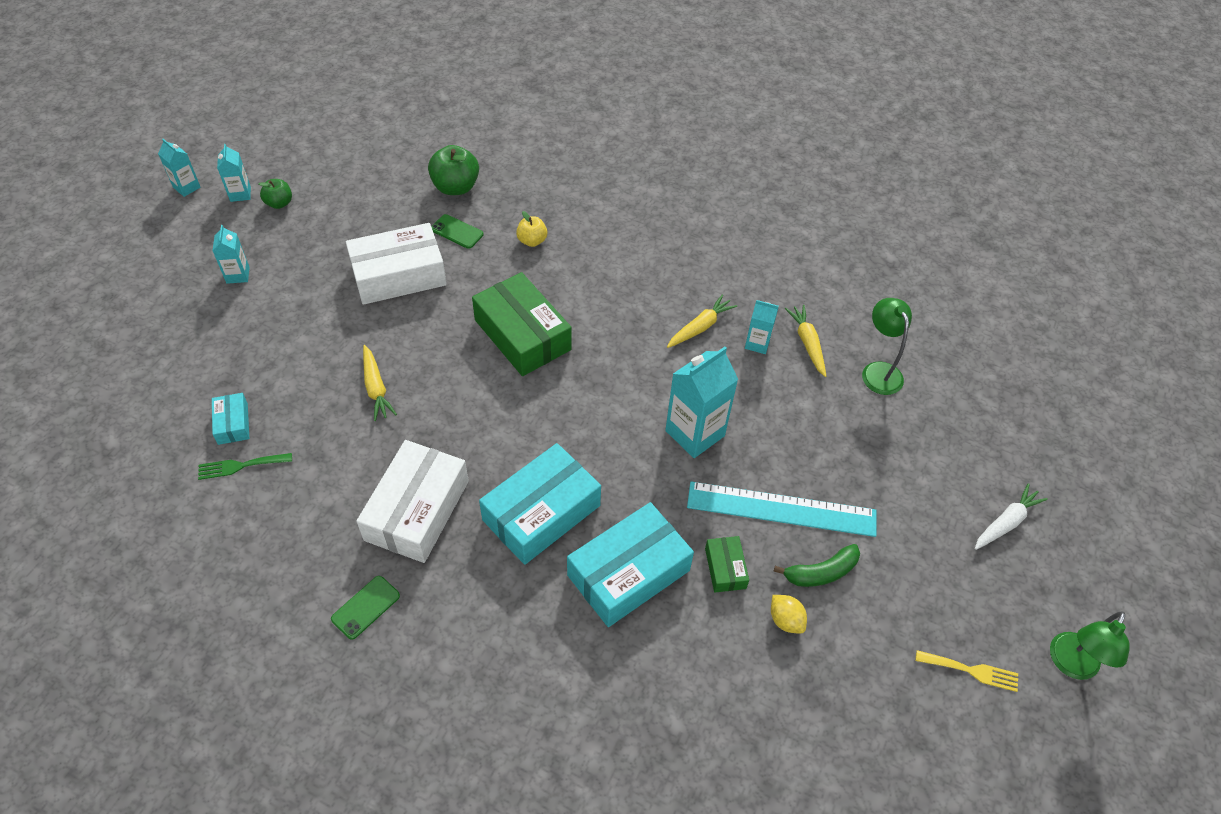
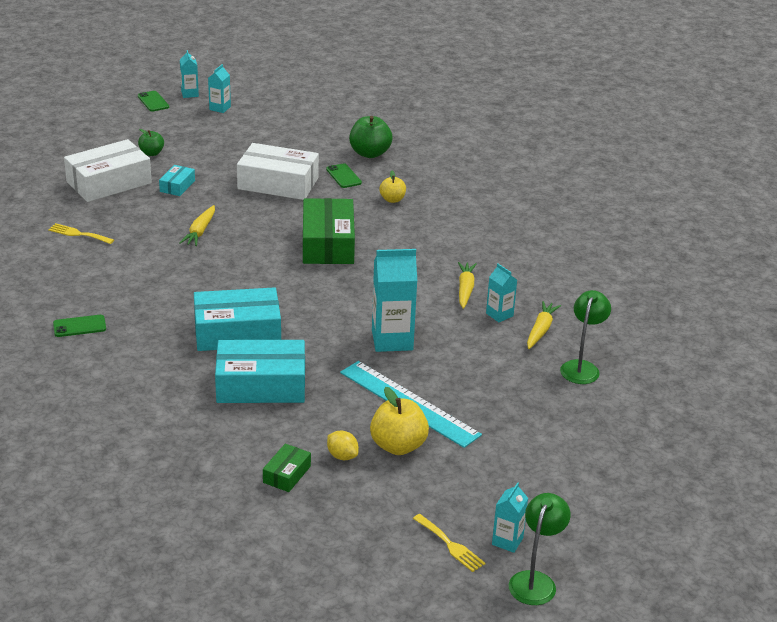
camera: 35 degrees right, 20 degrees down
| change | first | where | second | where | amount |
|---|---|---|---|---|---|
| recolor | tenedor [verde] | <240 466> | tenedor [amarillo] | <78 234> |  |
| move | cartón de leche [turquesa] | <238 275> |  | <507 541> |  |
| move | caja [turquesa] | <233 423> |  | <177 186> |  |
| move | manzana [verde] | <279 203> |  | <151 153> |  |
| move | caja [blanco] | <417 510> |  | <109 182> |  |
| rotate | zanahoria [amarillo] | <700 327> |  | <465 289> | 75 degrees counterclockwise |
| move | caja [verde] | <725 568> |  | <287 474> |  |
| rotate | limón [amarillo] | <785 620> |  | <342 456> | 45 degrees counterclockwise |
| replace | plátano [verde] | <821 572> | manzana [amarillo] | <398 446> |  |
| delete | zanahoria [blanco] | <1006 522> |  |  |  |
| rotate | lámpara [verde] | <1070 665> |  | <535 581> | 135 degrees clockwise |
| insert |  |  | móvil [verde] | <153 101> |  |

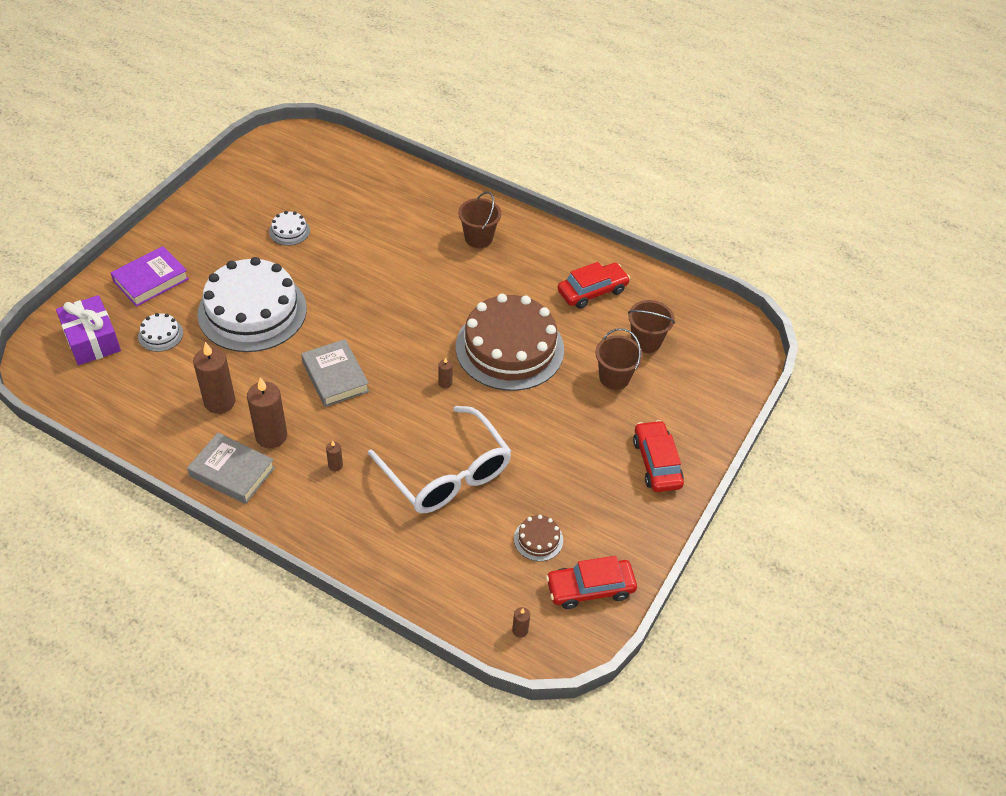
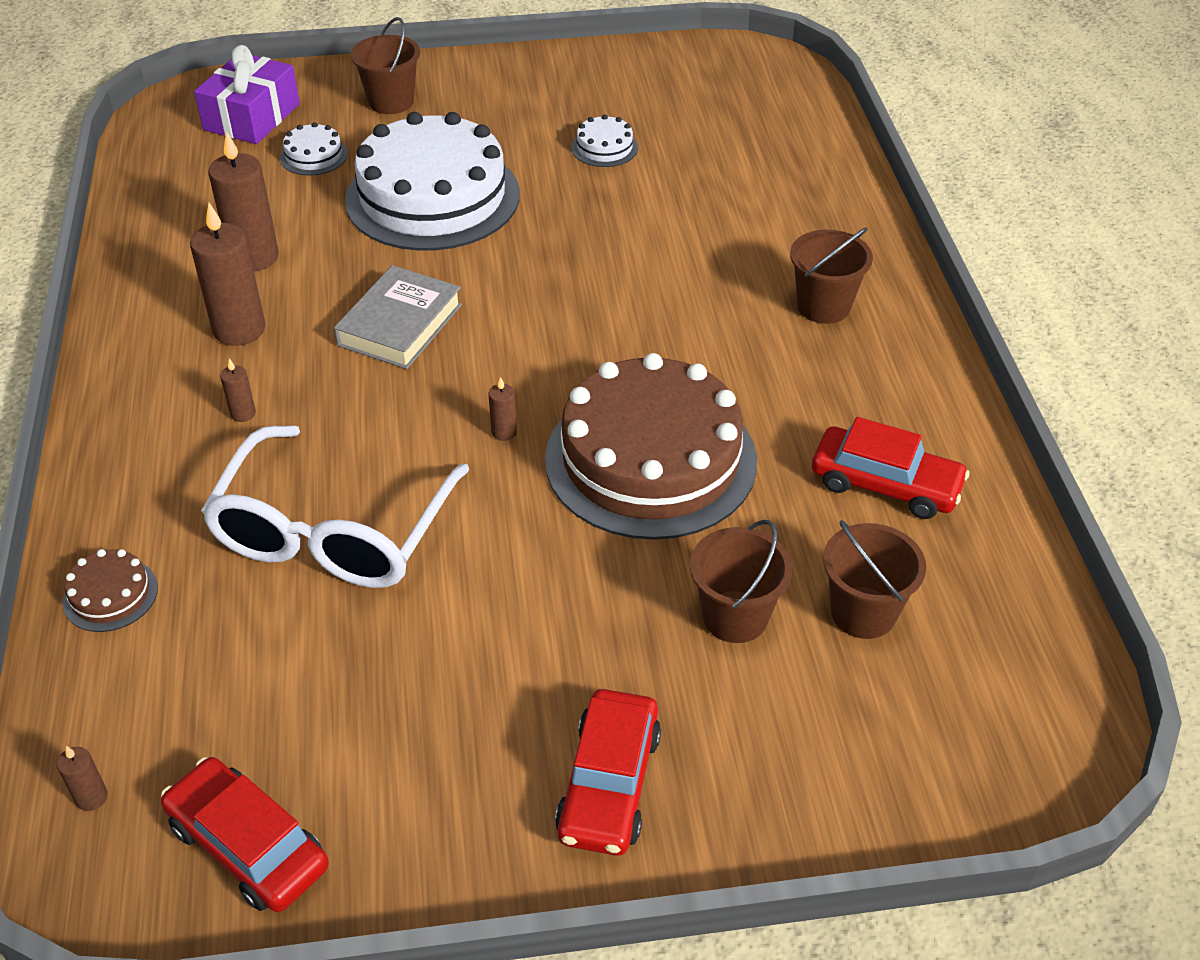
camera: 55 degrees right, 5 degrees down
| change | first | where | second | where | amount |
|---|---|---|---|---|---|
| replace | libro [morado] | <151 280> | balde [marrón] | <391 102> |  |
| delete | libro [gris] | <232 472> |  |  |  |
| move | tarta [marrón] | <538 539> |  | <110 595> |  |
| rotate | coche [rojo] | <656 463> |  | <609 784> | 150 degrees clockwise |

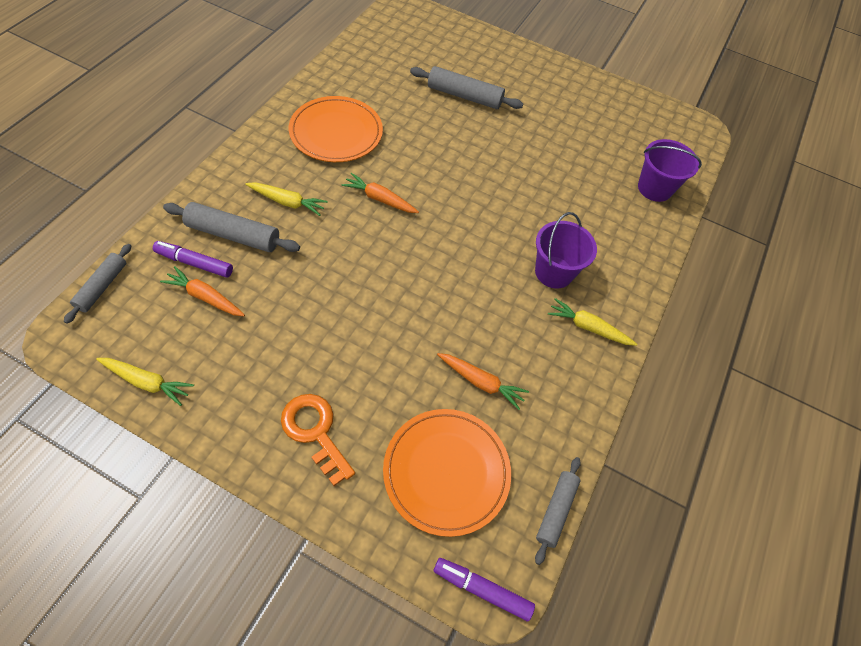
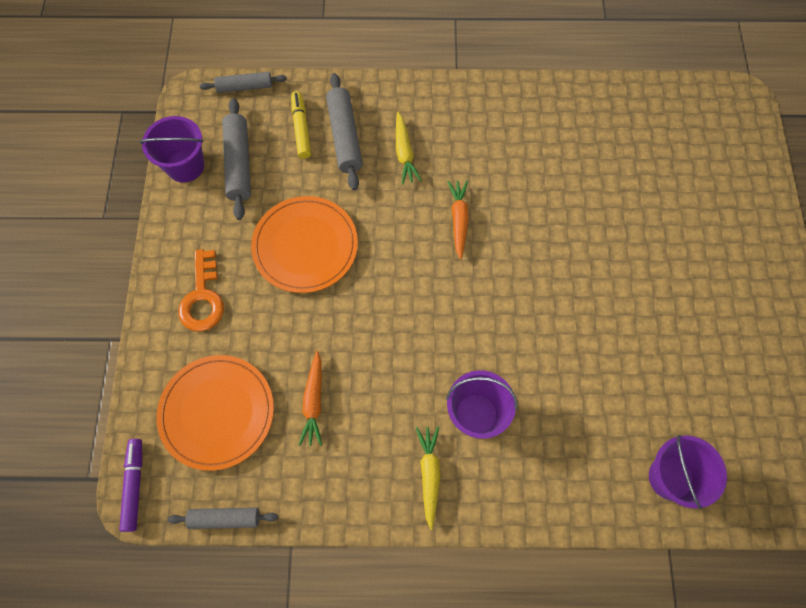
camera: 70 degrees right, 10 degrees up
| change | first | where | second | where | amount |
|---|---|---|---|---|---|
| replace | zanahoria [amarillo] | <147 382> | balde [morado] | <185 166> |  |
| recolor | rotulador [morado] | <195 263> | rotulador [amarillo] | <301 128> |  |
| delete | zanahoria [naranja] | <205 297> |  |  |  |
| rotate | llave [naranja] | <315 432> |  | <203 298> | 150 degrees clockwise |
| move | plato [naranja] | <336 132> |  | <305 246> |  |
| move | rodillo [gris] | <464 96> |  | <239 163> |  |

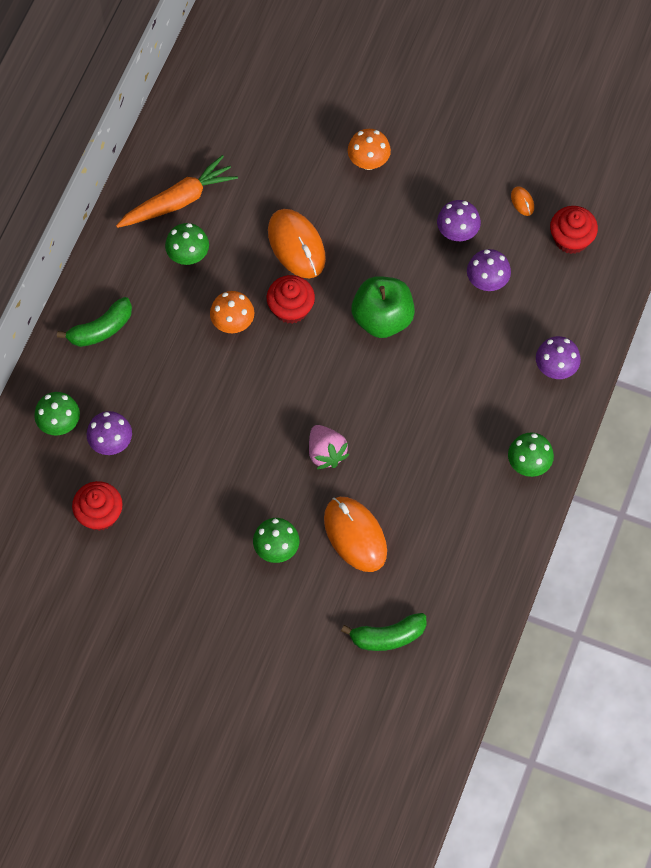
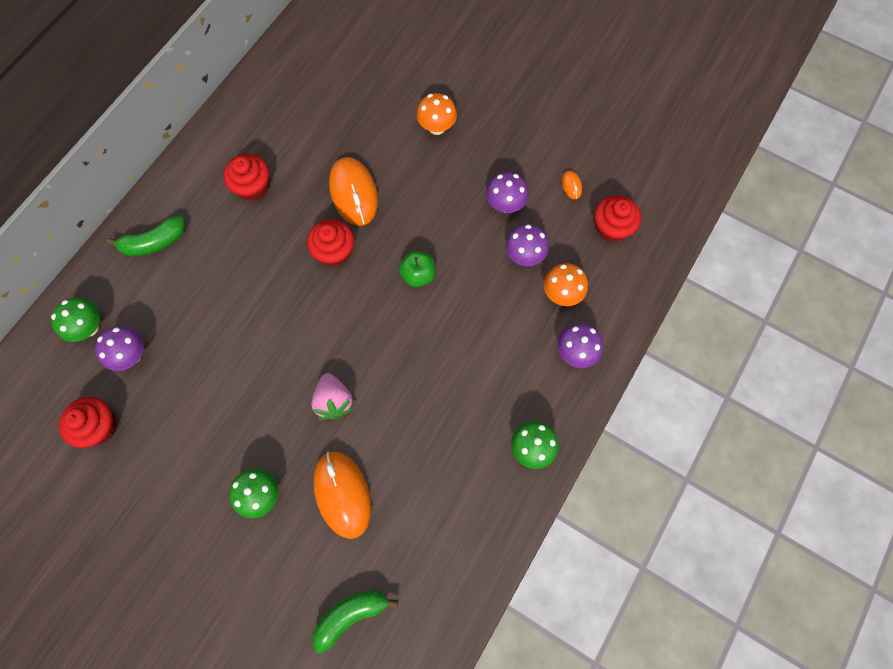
camera: 10 degrees right, 5 degrees up
| change | first | where | second | where | amount |
|---|---|---|---|---|---|
| delete | zanahoria [naranja] | <178 200> |  |  |  |
| replace | seta [verde] | <188 255> | magdalena [rojo] | <253 187> |  |
| move | seta [naranja] | <233 323> |  | <561 293> |  |
| rotate | plátano [verde] | <388 636> |  | <351 615> | 150 degrees clockwise |
| resize | manzana [verde] | <382 318> |  | <418 275> | x0.60 |

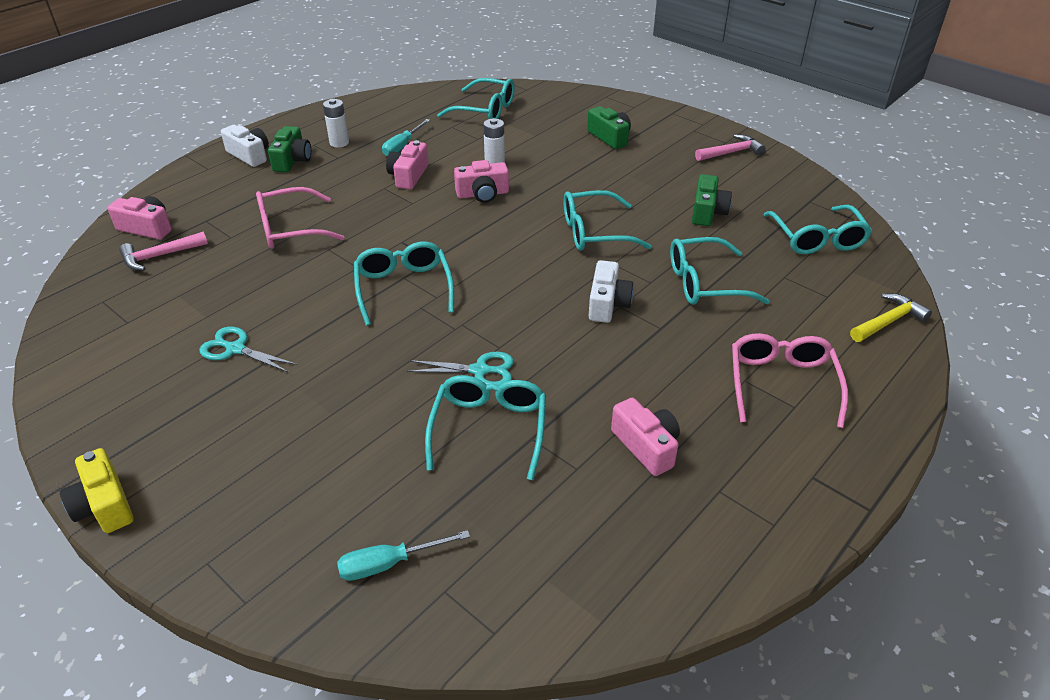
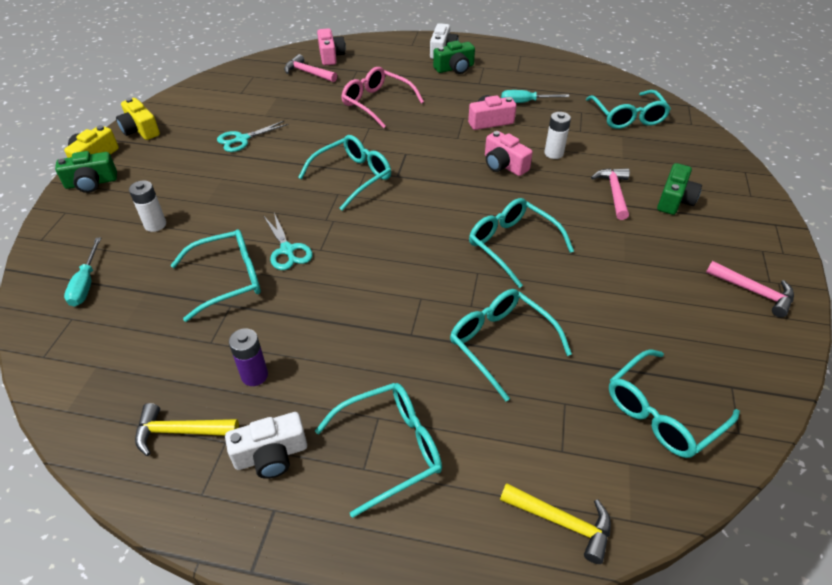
camera: 60 degrees right, 5 degrees up
| change | first | where | second | where | amount |
|---|---|---|---|---|---|
| rotate | tijeras [turquesa] | <235 349> |  | <242 139> | 120 degrees counterclockwise |
| move | pila [blanco] | <339 143> |  | <155 225> |  |
| rotate | destornillador [turquesa] | <389 564> |  | <86 284> | 135 degrees counterclockwise |
| move | cámara [blanco] | <607 304> |  | <271 455> |  |
| replace | cámara [rosa] | <646 446> | pila [morado] | <254 375> |  |
| move | cámara [verde] | <707 212> |  | <91 183> |  |
| recolor | gafas [rosa] | <782 384> | gafas [turquesa] | <390 448> |  |
| insert |  |  | cámara [amarillo] | <140 130> |  |
| insert |  |  | martillo [amarillo] | <180 431> |  |
| insert |  |  | martillo [rosa] | <614 193> |  |

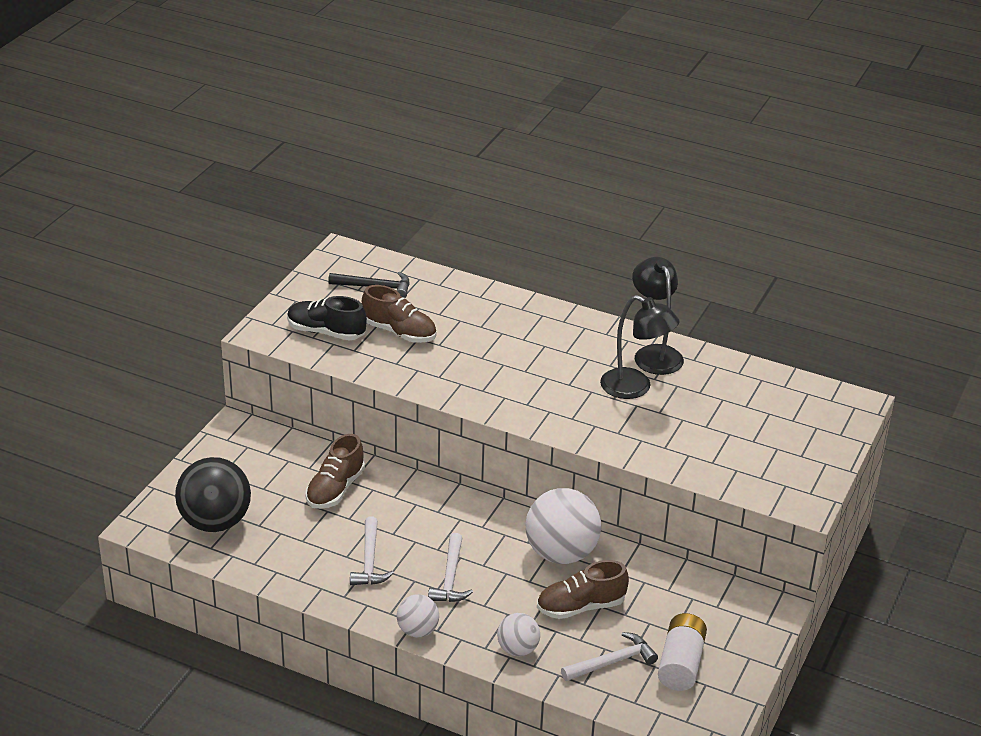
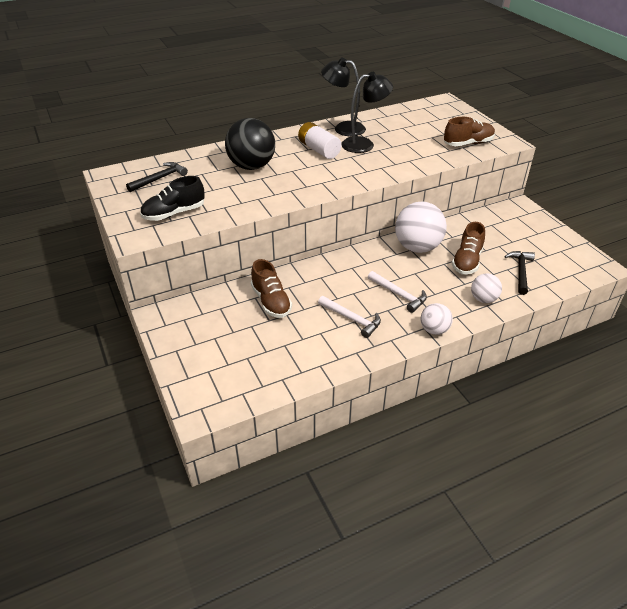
camera: 50 degrees left, 5 degrees up
| change | first | where | second | where | amount |
|---|---|---|---|---|---|
| move | pelota [negro] | <215 522> |  | <251 166> |  |
| move | zapato [marrón] | <399 332> |  | <468 144> |  |
| recolor | martillo [blanco] | <612 662> | martillo [negro] | <520 271> |  |
| move | pila [blanco] | <680 664> |  | <319 150> |  |

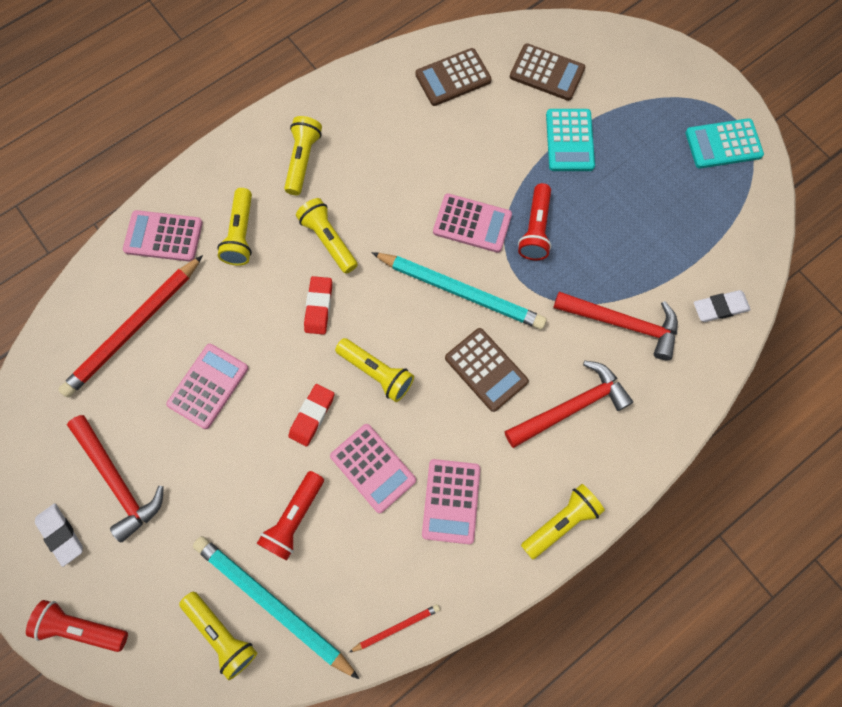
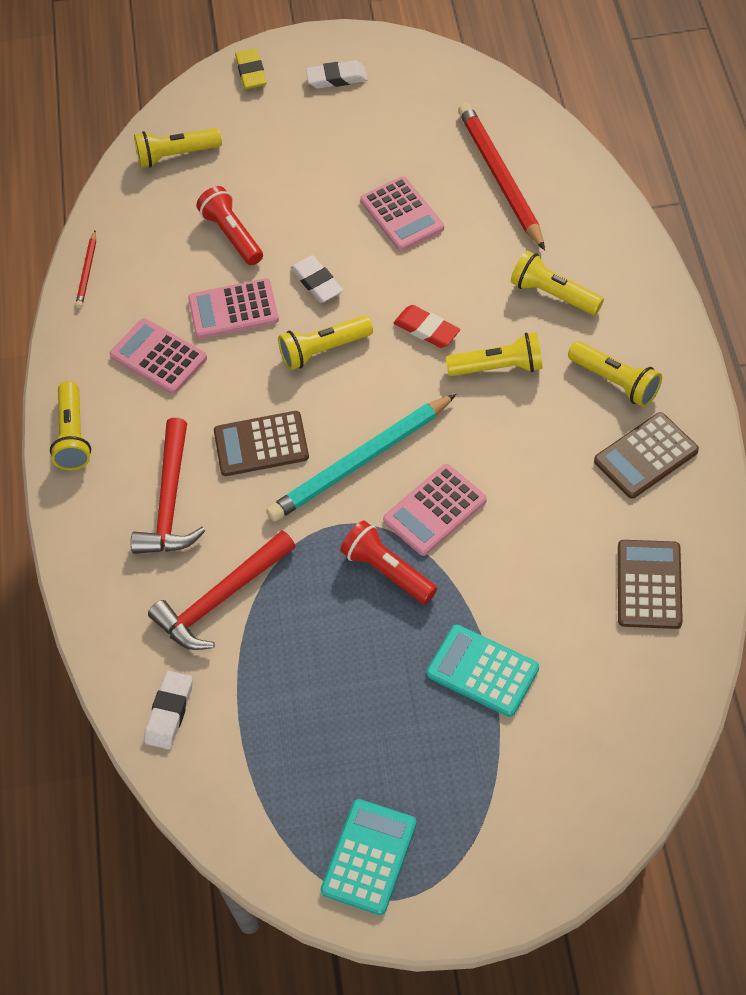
camera: 125 degrees right, 15 degrees down
| change | first | where | second | where | amount |
|---|---|---|---|---|---|
| replace | lámpara de mano [rojo] | <82 626> | goma de borrar [amarillo] | <251 72> |  |
| delete | martillo [rojo] | <118 481> |  |  |  |
| delete | calculadora [rosa] | <163 236> |  |  |  |
| delete | lápiz [turquesa] | <273 604> |  |  |  |
| recolor | goma de borrar [rojo] | <312 415> | goma de borrar [blanco] | <317 282> |  |
| move | calculadora [marrón] | <547 73> |  | <646 456> |  |

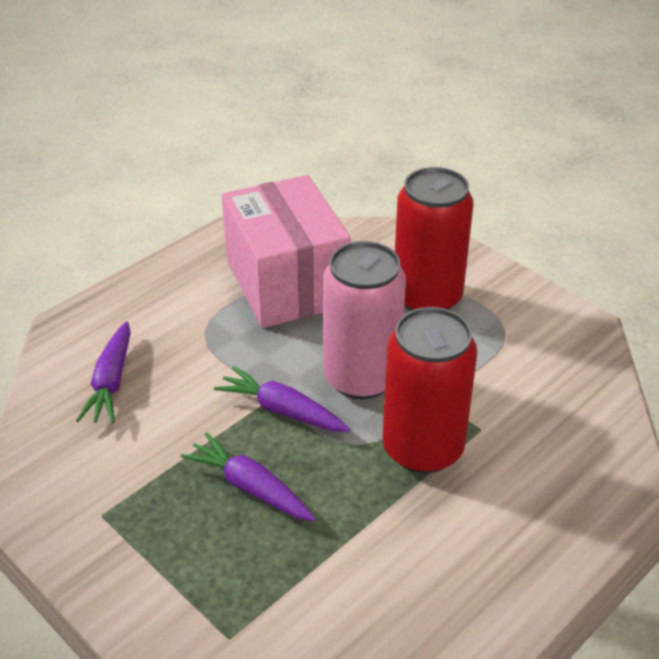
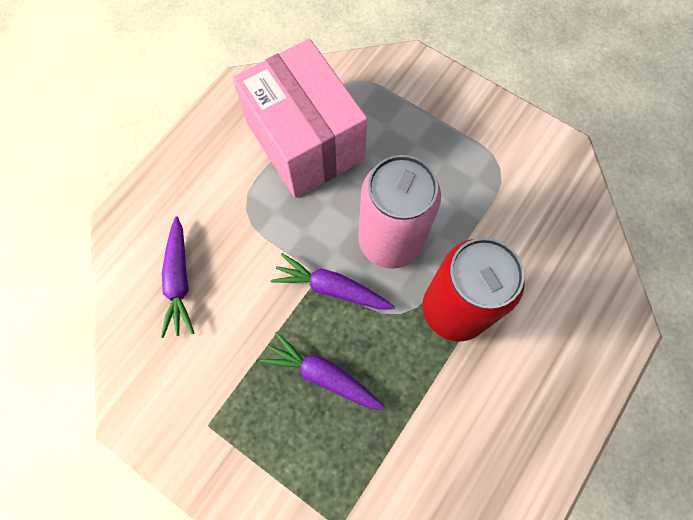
camera: 10 degrees left, 30 degrees up
| change | first | where | second | where | amount |
|---|---|---|---|---|---|
| delete | lata [rojo] | <427 297> |  |  |  |

